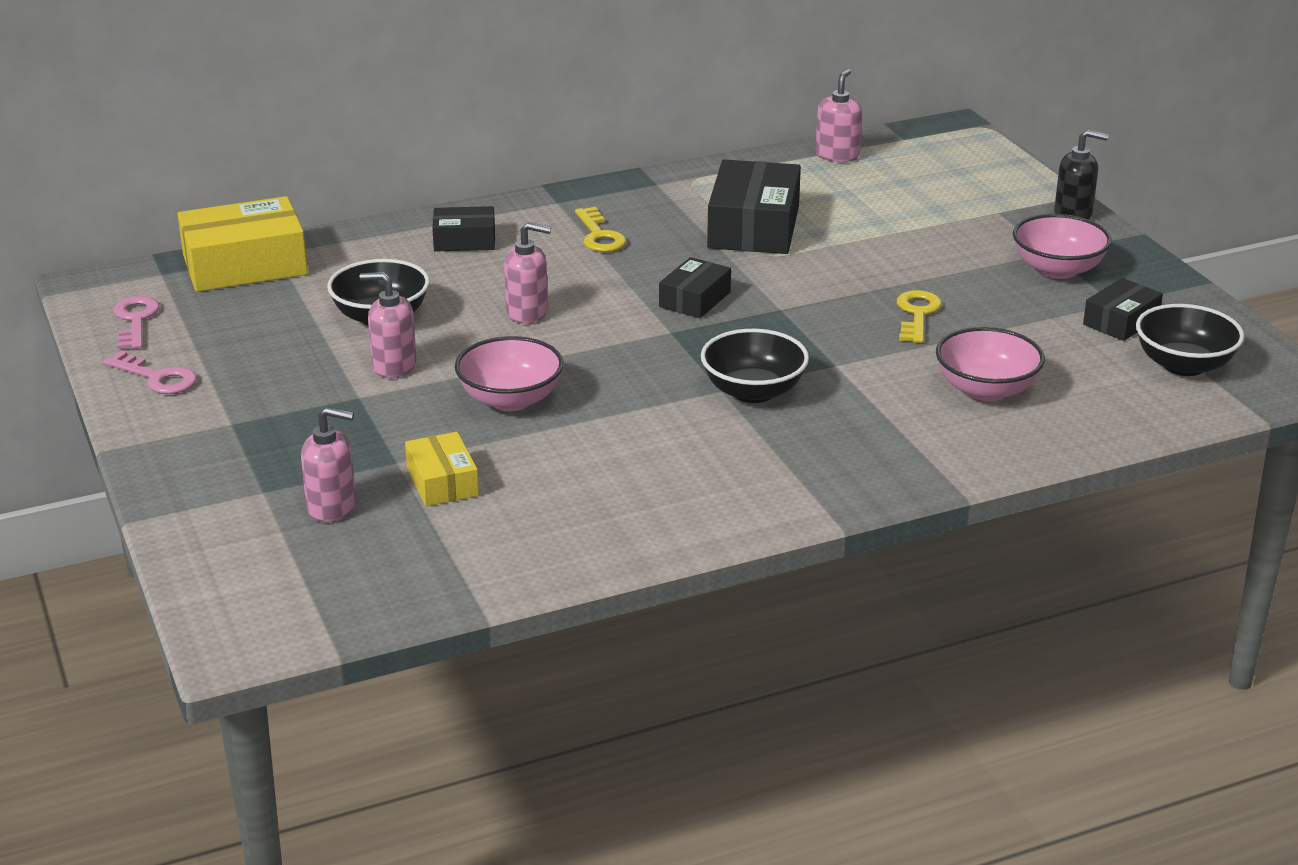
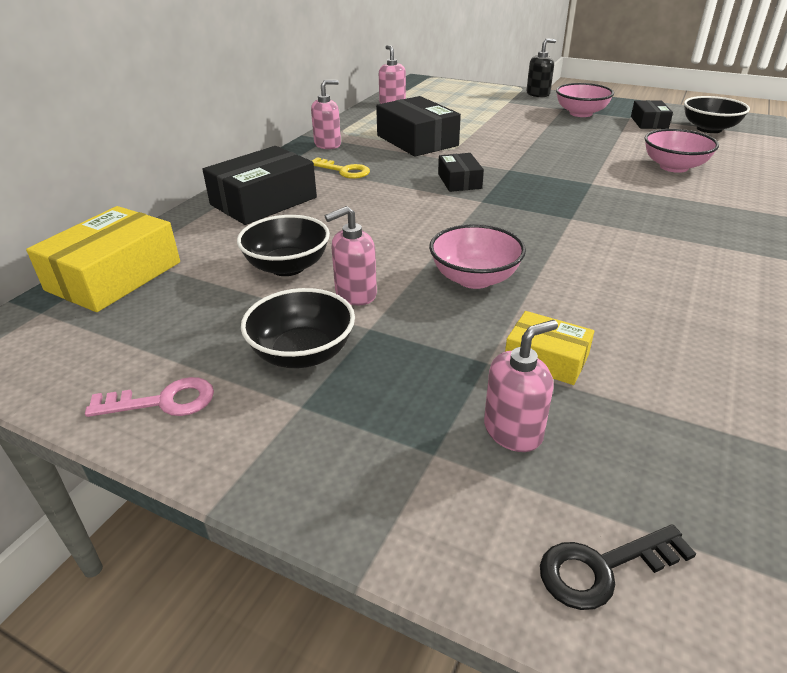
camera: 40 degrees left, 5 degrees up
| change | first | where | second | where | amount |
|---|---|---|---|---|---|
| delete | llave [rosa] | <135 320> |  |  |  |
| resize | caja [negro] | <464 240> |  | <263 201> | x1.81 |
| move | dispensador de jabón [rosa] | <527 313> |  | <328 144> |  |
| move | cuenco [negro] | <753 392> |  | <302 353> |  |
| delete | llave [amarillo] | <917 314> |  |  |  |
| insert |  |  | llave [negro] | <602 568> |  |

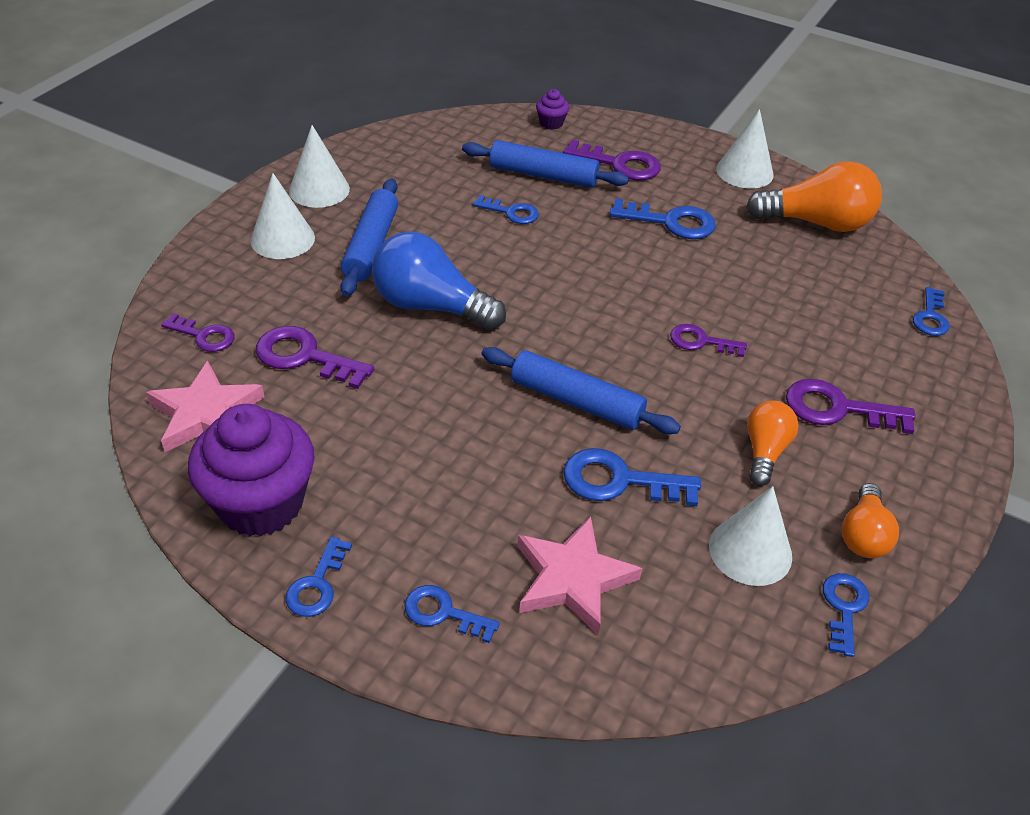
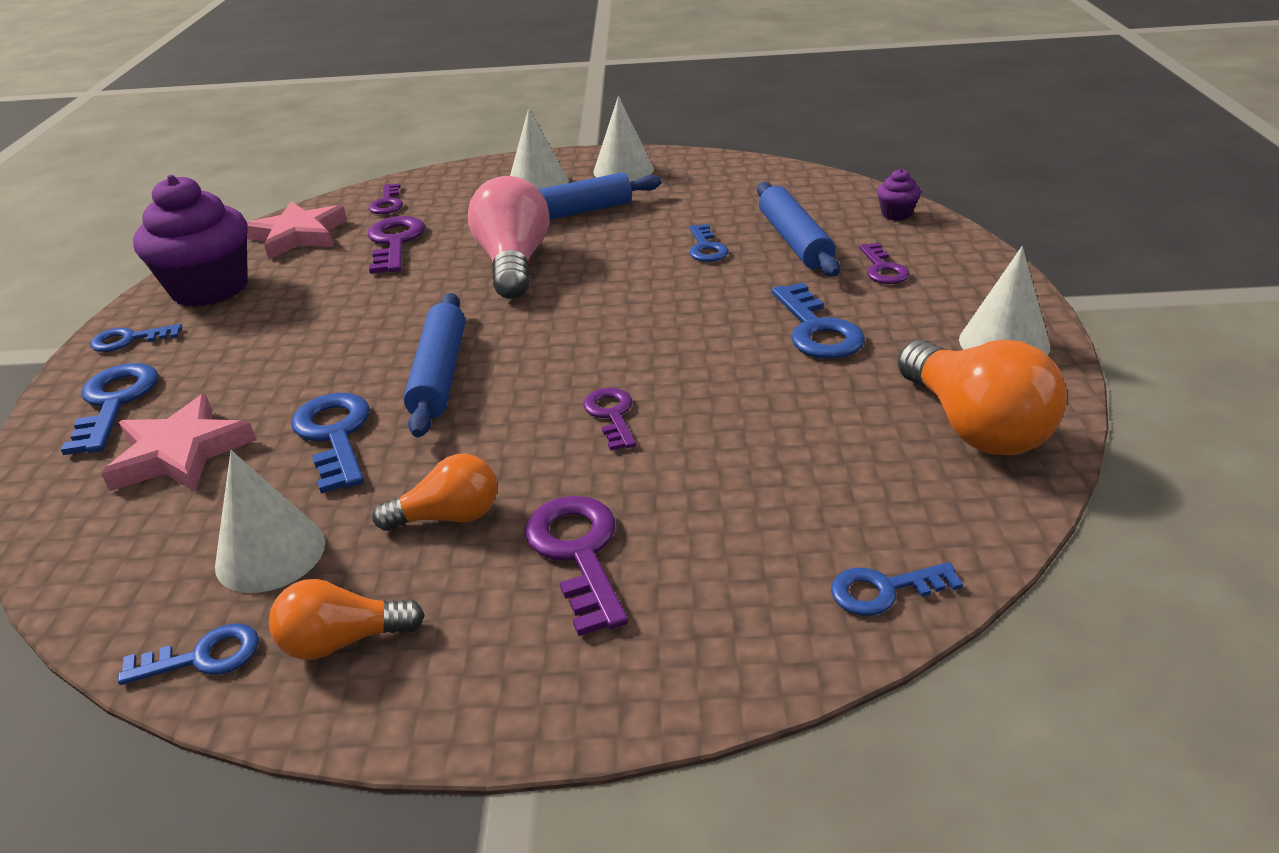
camera: 65 degrees right, 10 degrees down
| change | first | where | second | where | amount |
|---|---|---|---|---|---|
| recolor | bombilla [azul] | <430 306> | bombilla [rosa] | <514 264> |  |
| resize | llave [azul] | <443 613> |  | <114 403> | x1.57 |
| resize | llave [morado] | <619 164> |  | <883 269> | x0.64 |

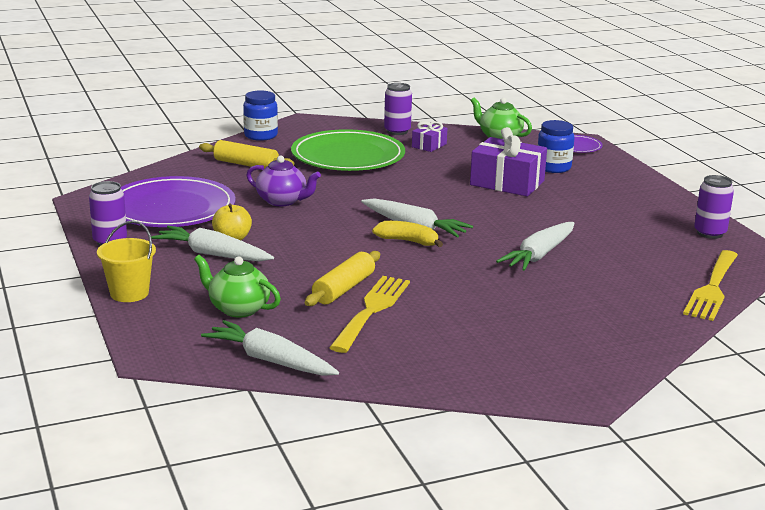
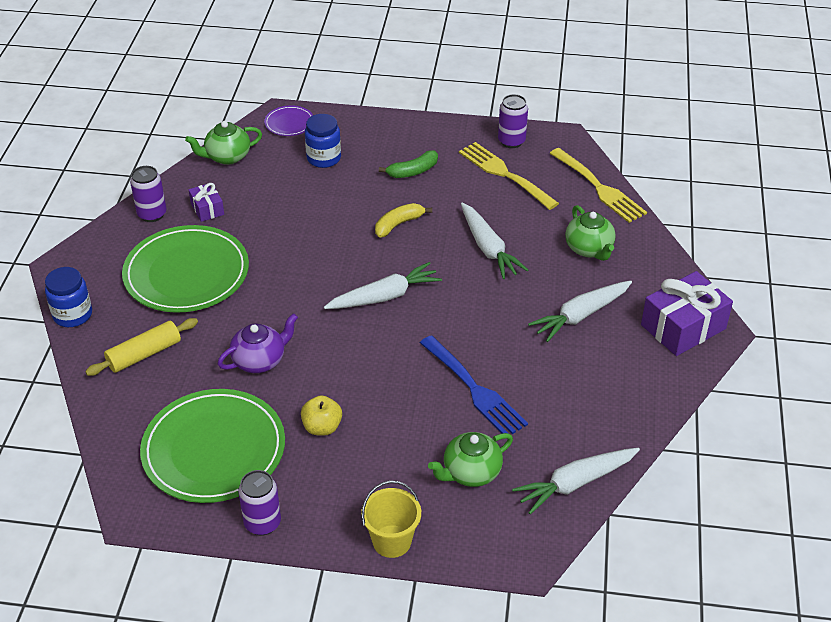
camera: 60 degrees left, 20 degrees up
| change | first | where | second | where | amount |
|---|---|---|---|---|---|
| recolor | plato [morado] | <171 208> | plato [verde] | <214 449> |  |
| move | zanahoria [blanco] | <212 254> |  | <580 316> |  |
| replace | rodillo [amarillo] | <343 289> | tenedor [azul] | <475 389> |  |
| move | tenedor [amarillo] | <372 310> |  | <504 174> |  |
| move | plátano [amarillo] | <408 241> |  | <398 224> |  |
| move | regalo [morado] | <507 183> |  | <683 327> |  |
| insert |  |  | plátano [verde] | <413 171> |  |
| insert |  |  | tetera [verde] | <589 249> |  |

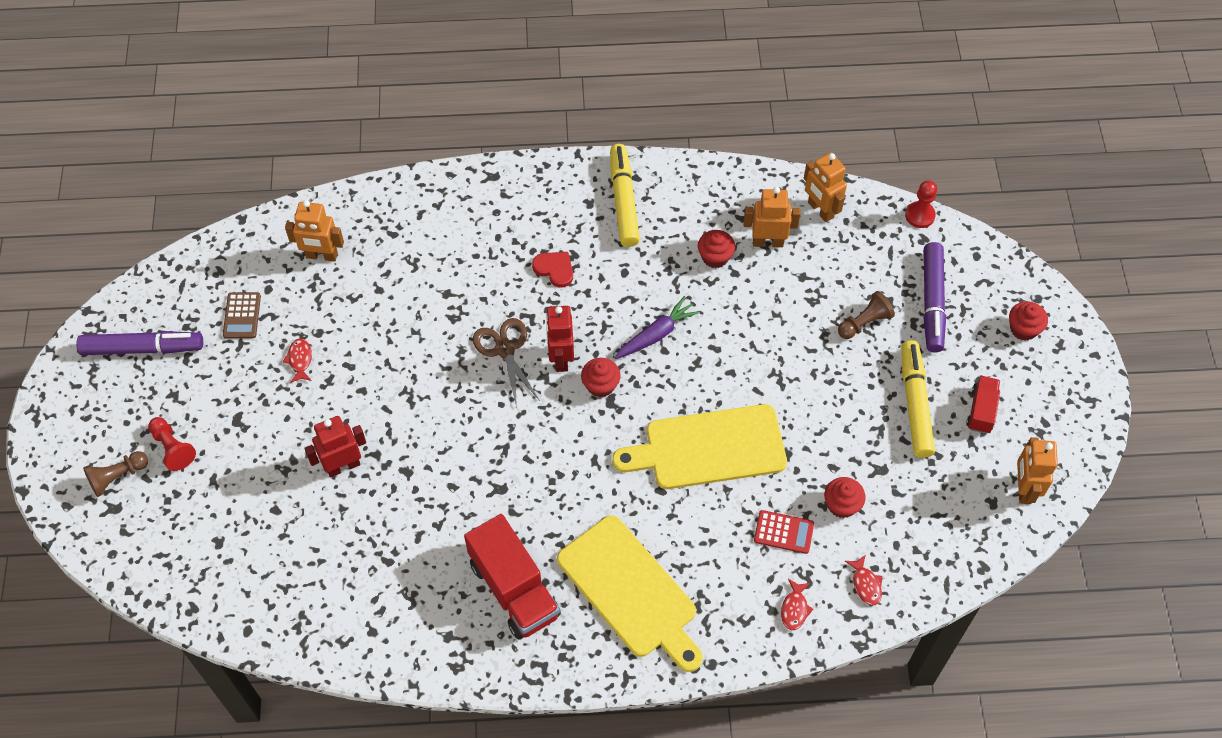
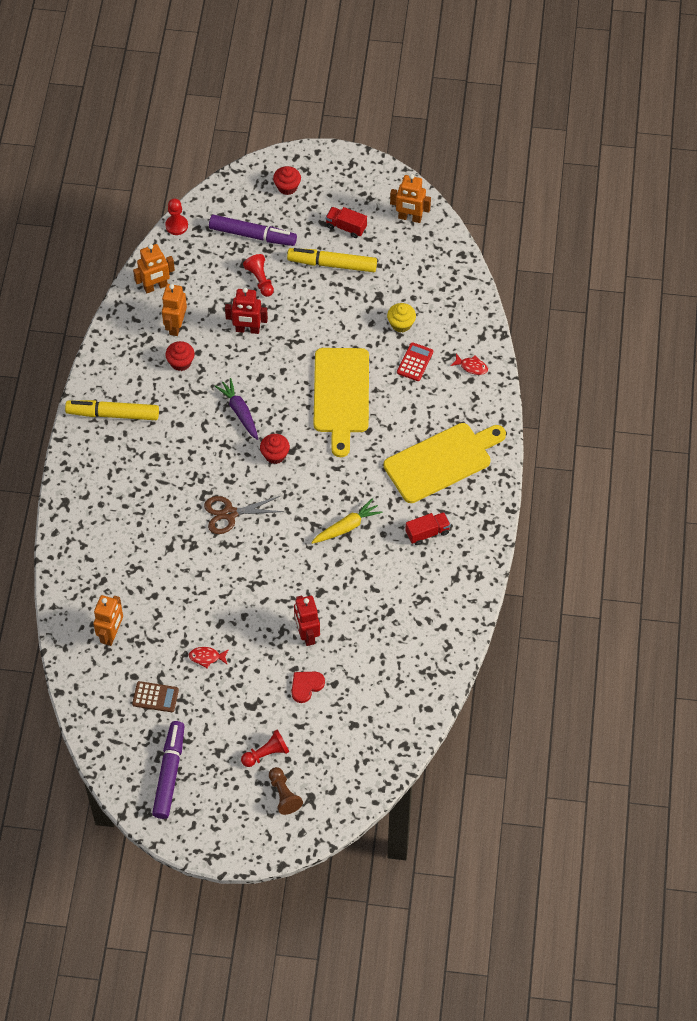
camera: 80 degrees left, 0 degrees up
| change | first | where | second | where | amount |
|---|---|---|---|---|---|
| resize | camión [rojo] | <514 589> |  | <427 533> | x0.53 |
| move | corazón [rojo] | <554 269> |  | <306 686> |  |
| move | robot [rojo] | <561 358> |  | <247 329> |  |
| recolor | magdalena [rojo] | <841 505> | magdalena [amarillo] | <401 324> |  |
| recolor | peón [marrón] | <864 323> | peón [rojo] | <260 280> |  |
| delete | pez [rojo] | <865 584> |  |  |  |
| insert |  |  | zanahoria [amarillo] | <347 527> |  |

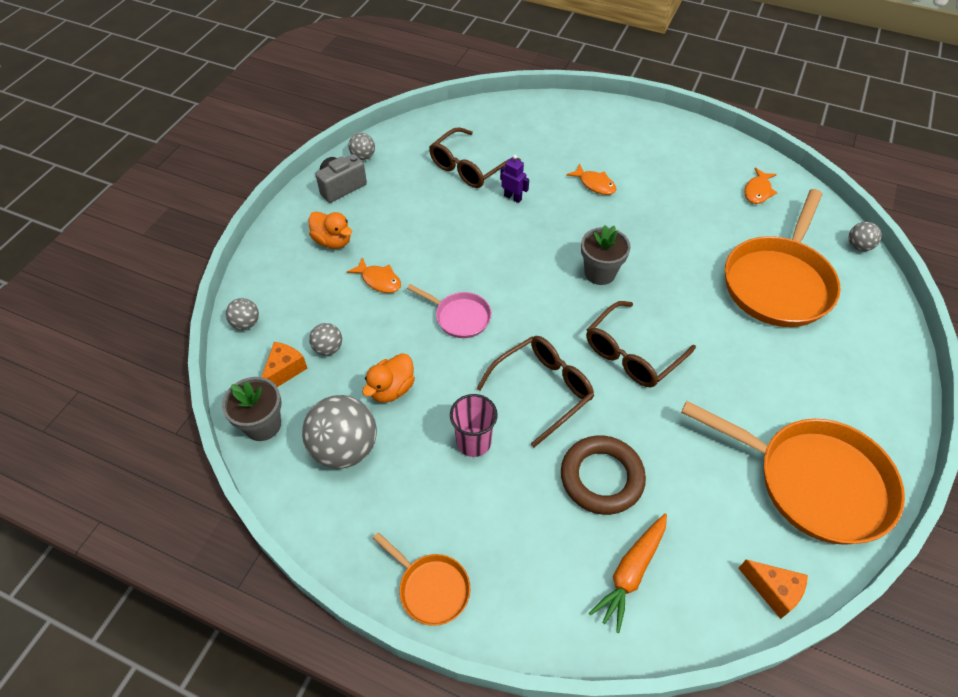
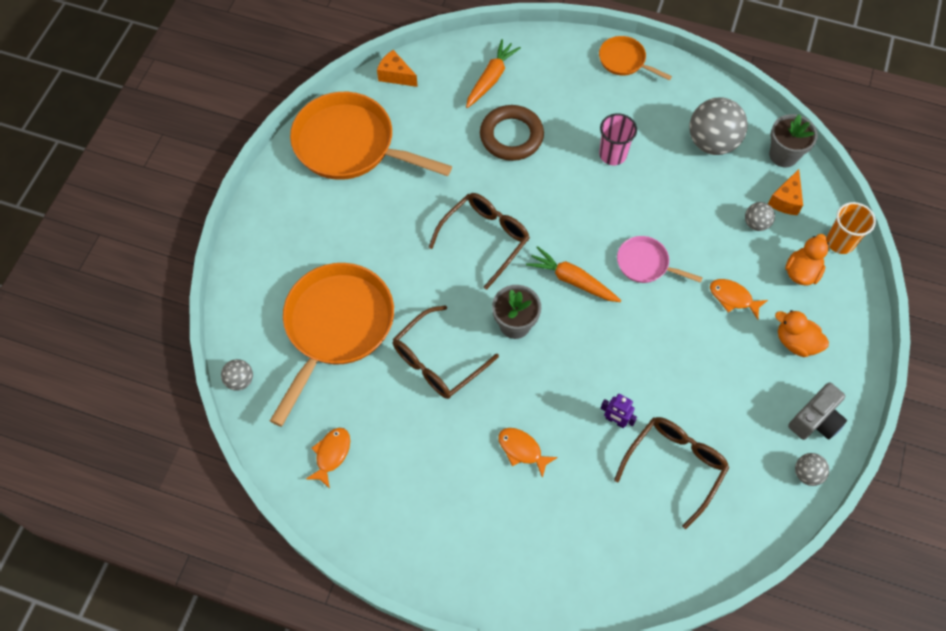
camera: 175 degrees right, 10 degrees up
| change | first | where | second | where | amount |
|---|---|---|---|---|---|
| replace | pelota [gris] | <246 323> | vaso [naranja] | <840 242> |  |
| move | pato [naranja] | <391 389> |  | <801 272> |  |
| move | gafas [marrón] | <542 390> |  | <438 360> |  |
| insert |  |  | zanahoria [naranja] | <572 280> |  |

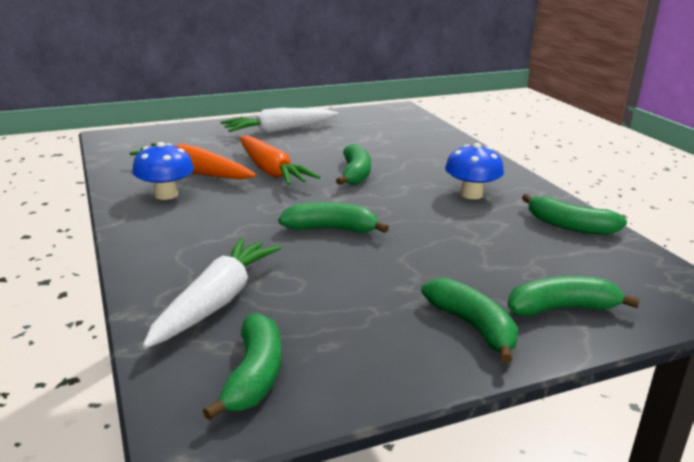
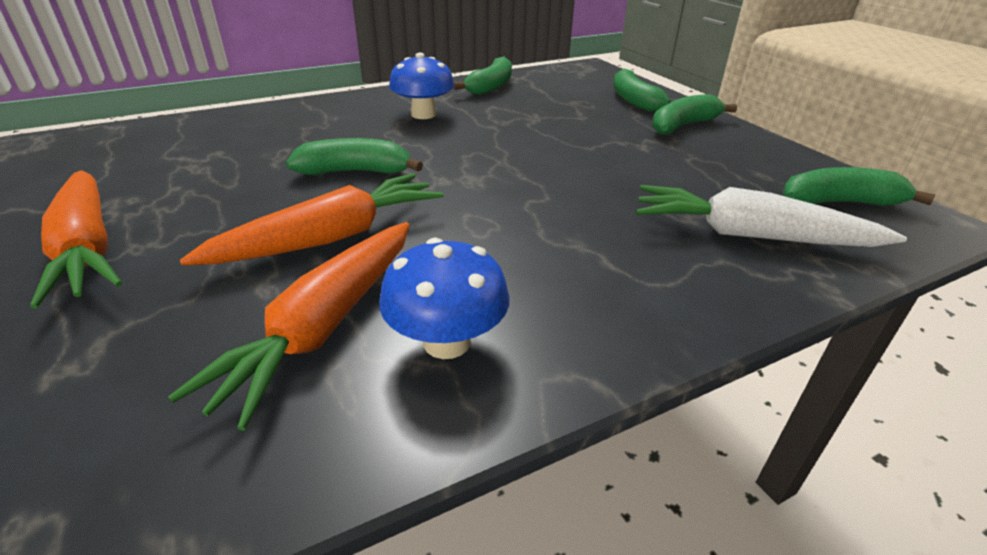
camera: 95 degrees left, 10 degrees up
| change | first | where | second | where | amount |
|---|---|---|---|---|---|
| recolor | zanahoria [blanco] | <279 130> | zanahoria [naranja] | <87 249> |  |
| delete | plátano [verde] | <331 229> |  |  |  |

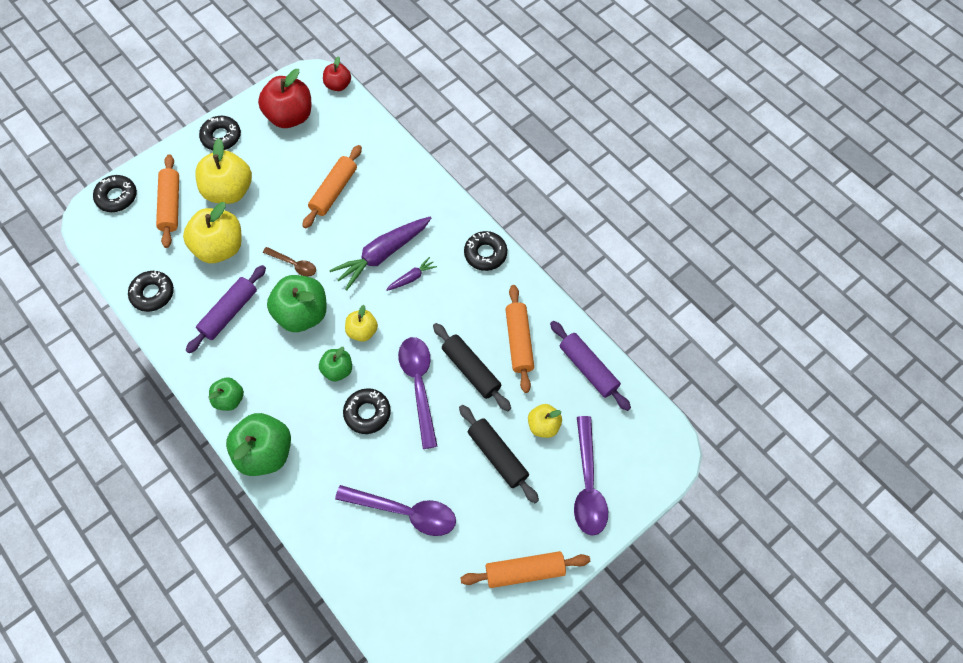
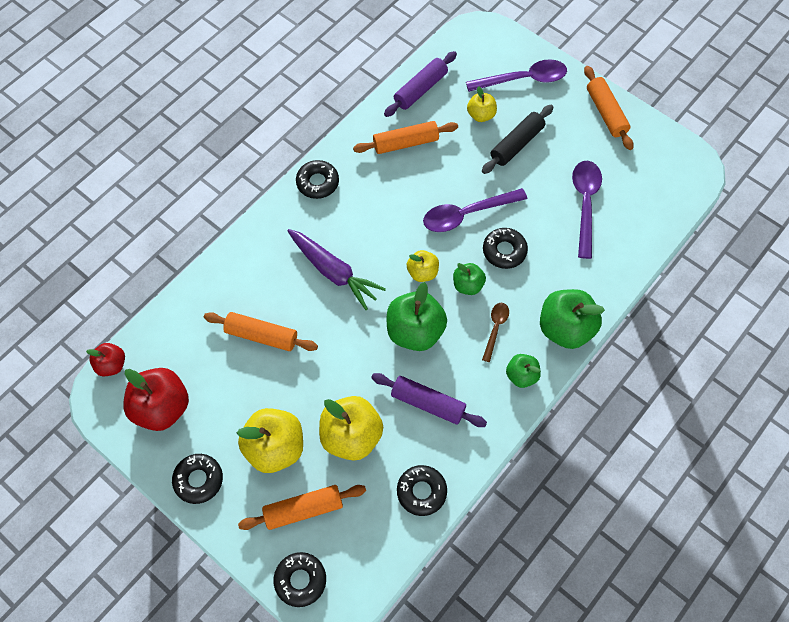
camera: 100 degrees left, 0 degrees up
| change | first | where | second | where | amount |
|---|---|---|---|---|---|
| move | cuchara [marrón] | <294 264> |  | <495 328> |  |
| delete | zanahoria [morado] | <411 278> |  |  |  |
| delete | rodillo [negro] | <471 370> |  |  |  |

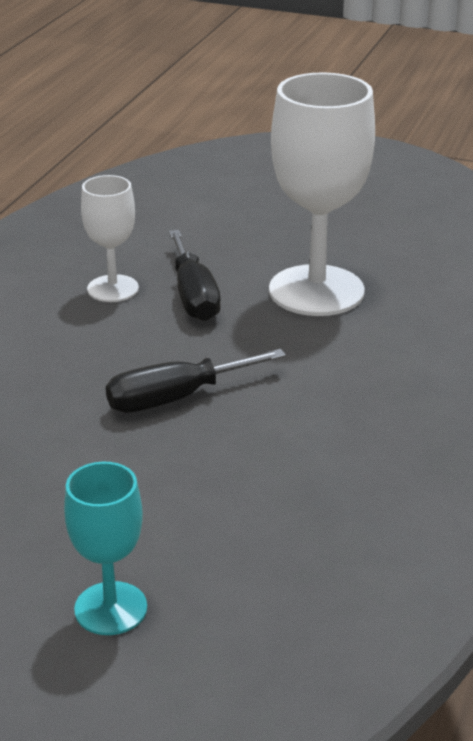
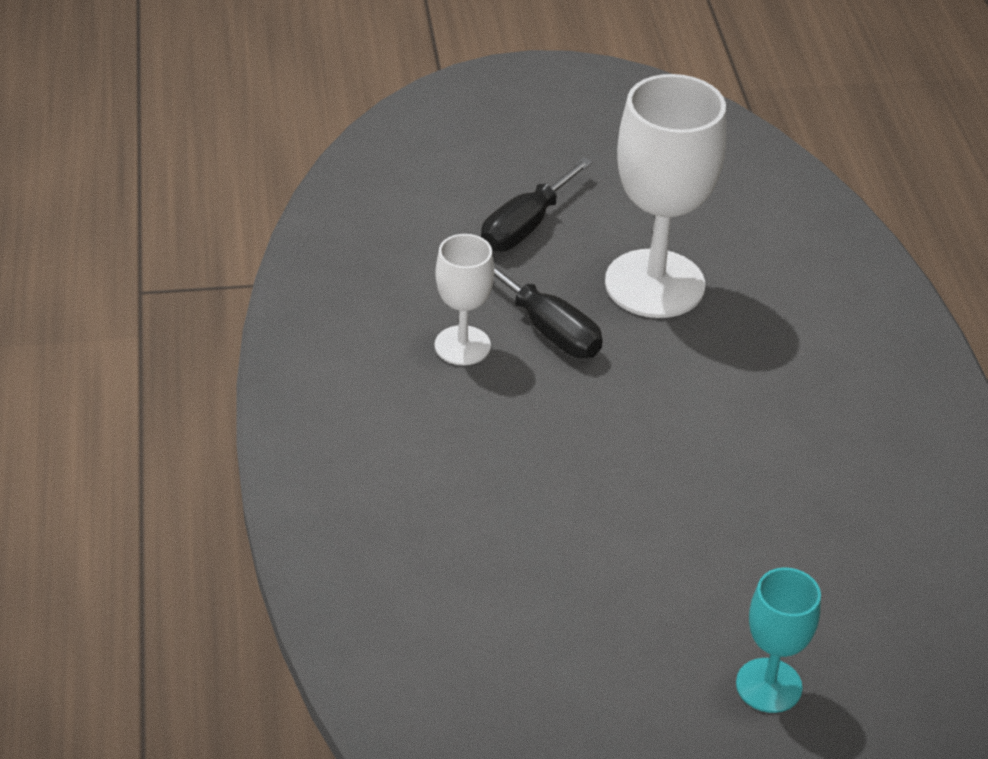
camera: 30 degrees left, 10 degrees up
| change | first | where | second | where | amount |
|---|---|---|---|---|---|
| move | destornillador [negro] | <176 398> |  | <525 226> |  |

